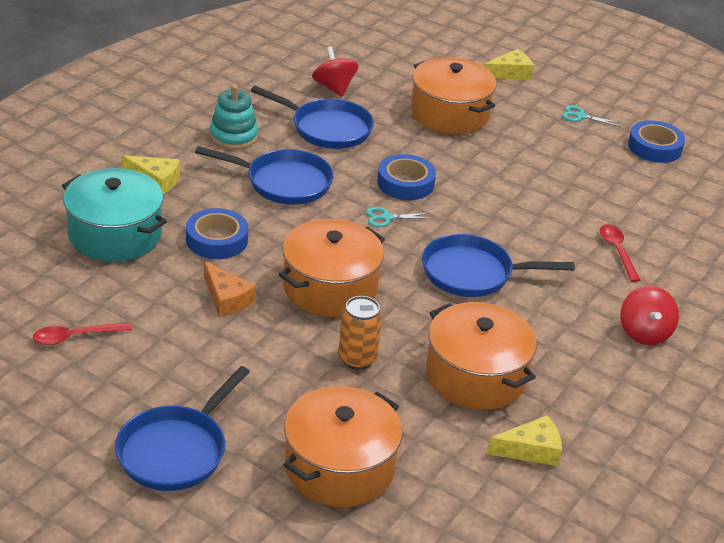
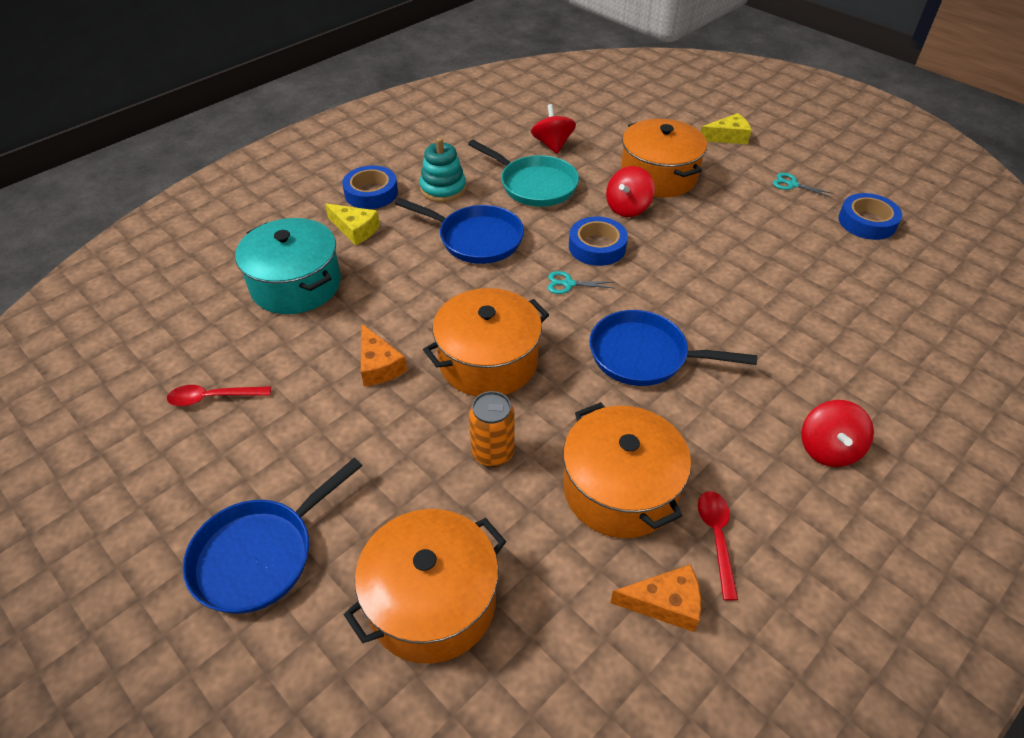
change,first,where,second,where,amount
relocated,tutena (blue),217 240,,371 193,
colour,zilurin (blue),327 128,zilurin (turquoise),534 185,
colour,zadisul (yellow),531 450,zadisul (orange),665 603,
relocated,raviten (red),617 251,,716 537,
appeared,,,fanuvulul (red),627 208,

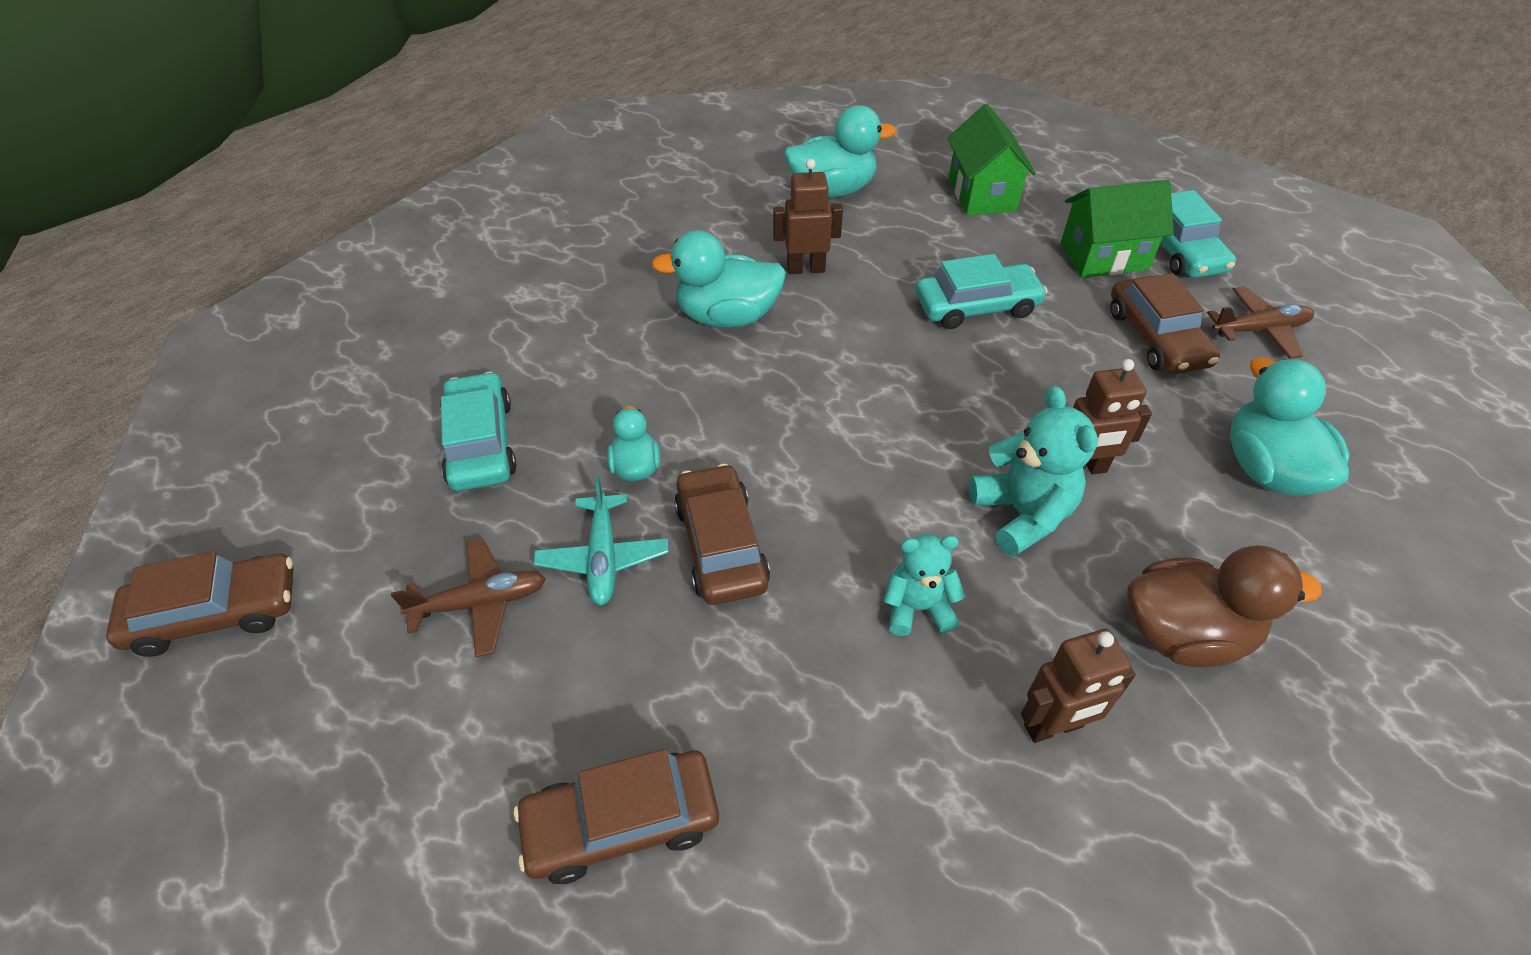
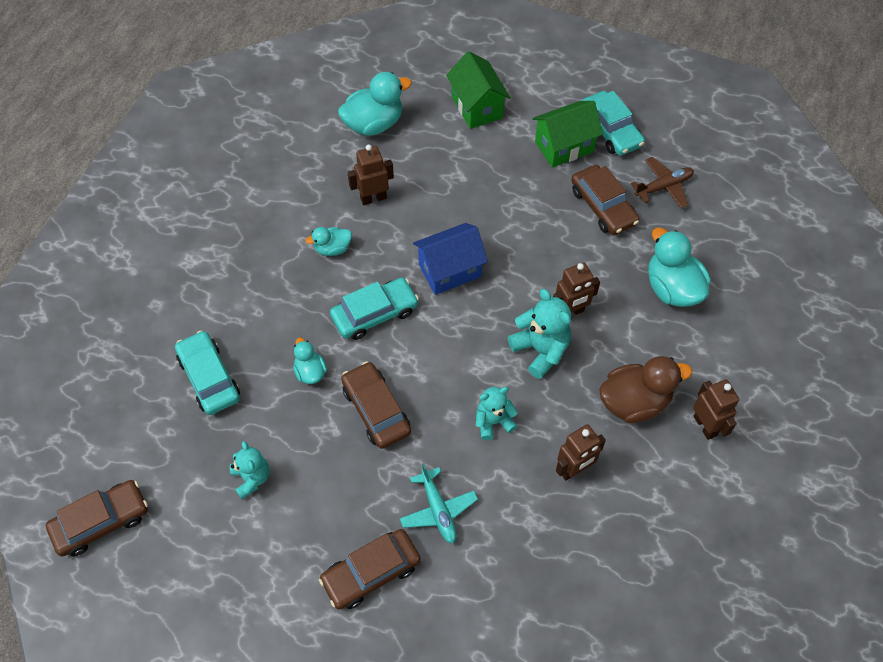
change,first,where,second,where,amount
exchanged,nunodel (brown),480 603,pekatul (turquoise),252 478,
relocated,nunodel (turquoise),603 557,,438 510,
size,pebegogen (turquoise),727 316,,332 248,x0.55
relocated,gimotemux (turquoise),976 306,,375 314,
appeared,,,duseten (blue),449 270,
appeared,,,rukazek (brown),705 426,

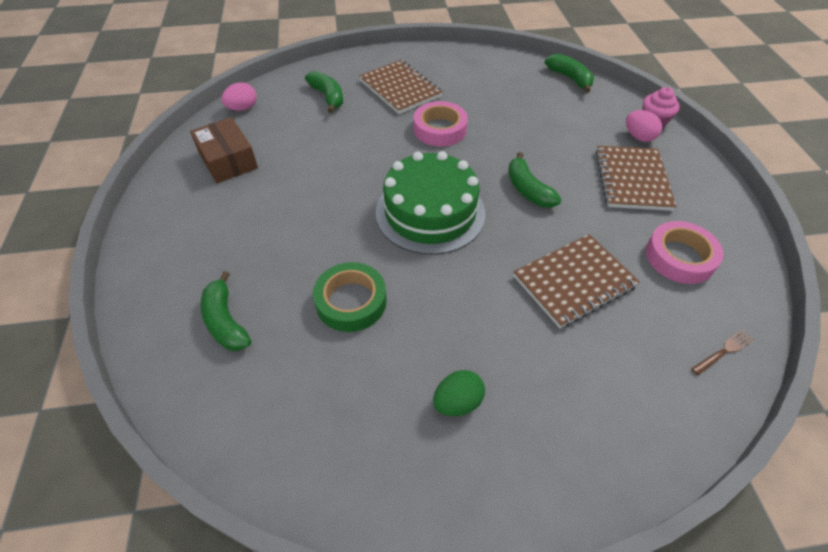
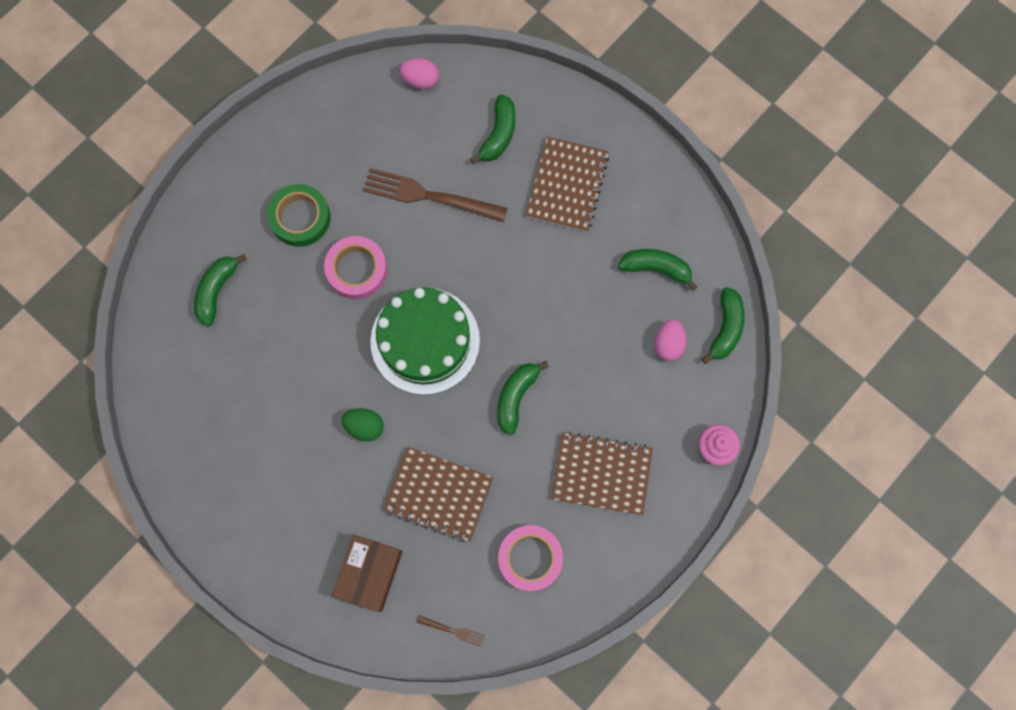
change,first,where,second,where,amount
relocated,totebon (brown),228 160,,369 573,
relocated,tutena (green),351 301,,300 218,
relocated,tutena (pink),440 129,,357 270,
relocated,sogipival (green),457 402,,365 426,
spun,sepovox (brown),632 180,,601 473,45 degrees clockwise
relocated,sogipival (pink),638 137,,668 344,
appeared,,,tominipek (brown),428 196,
appeared,,,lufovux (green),656 268,

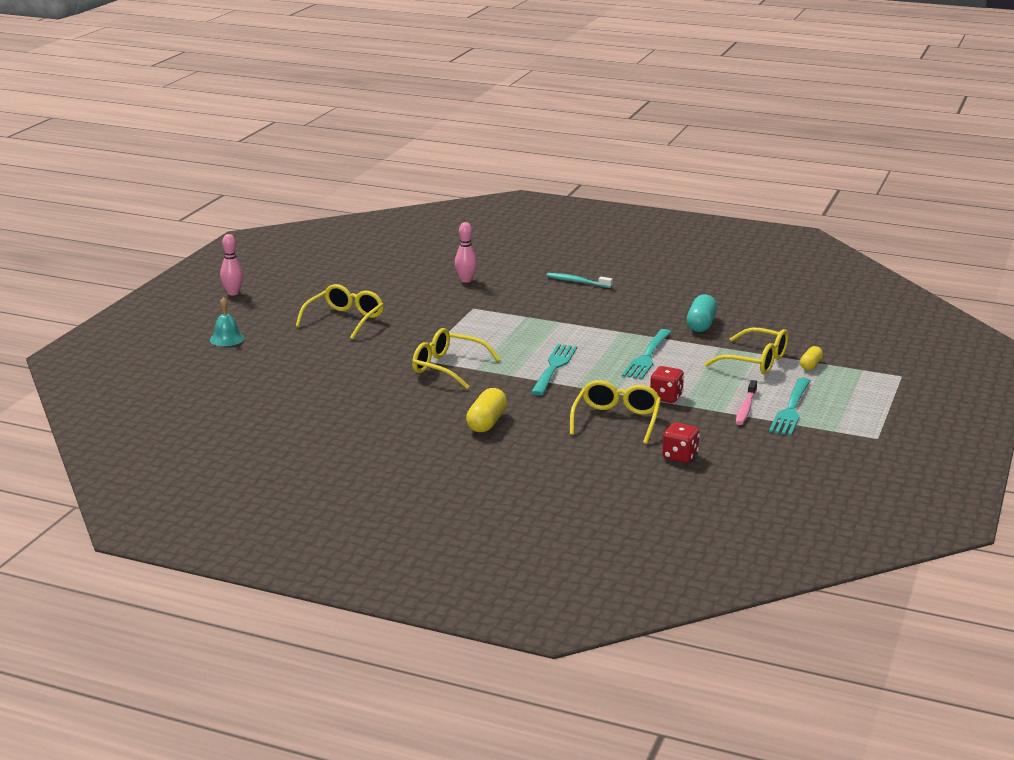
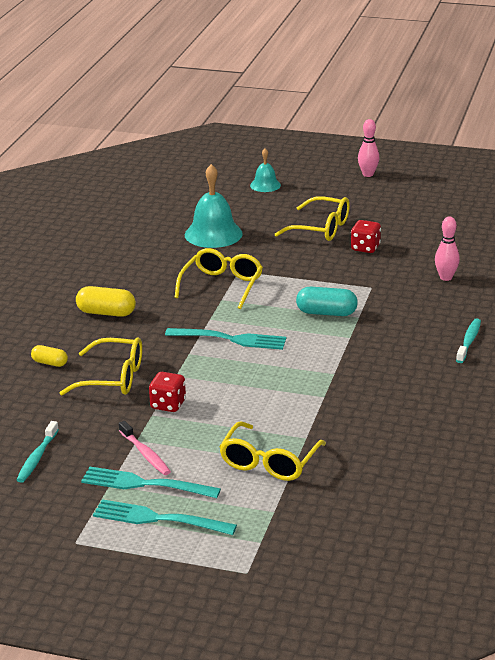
change,first,where,second,where,amount
relocated,tominipek (turquoise),647 356,,159 519,
relocated,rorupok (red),680 456,,365 248,
relocated,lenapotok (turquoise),701 324,,326 313,
spun,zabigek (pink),745 408,,145 454,135 degrees counterclockwise
relocated,lenapotok (yellow),810 365,,50 363,
appeared,,,zabigek (turquoise),37 458,
appeared,,,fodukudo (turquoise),213 234,

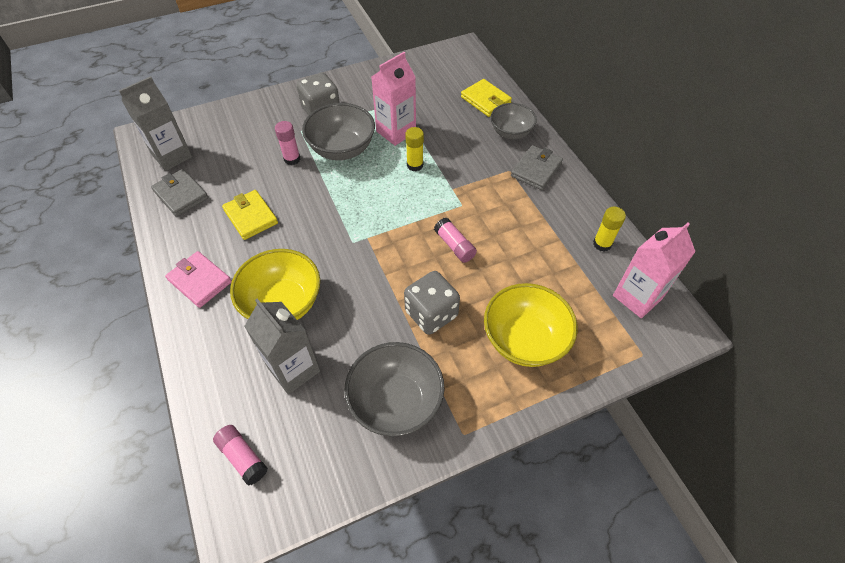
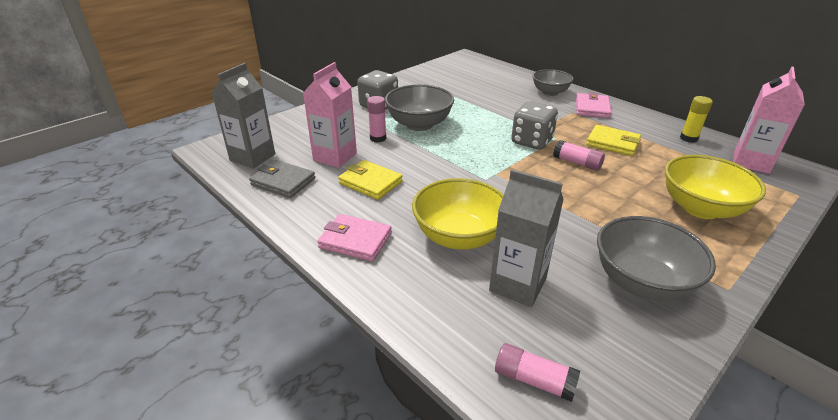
change,first,where,second,where,amount
relocated,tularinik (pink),396 132,,335 157,
relocated,rorupok (grey),431 314,,531 141,
missing,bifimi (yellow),415 165,,,
relocated,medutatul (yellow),485 100,,612 143,
colour,medutatul (grey),536 170,medutatul (pink),592 108,

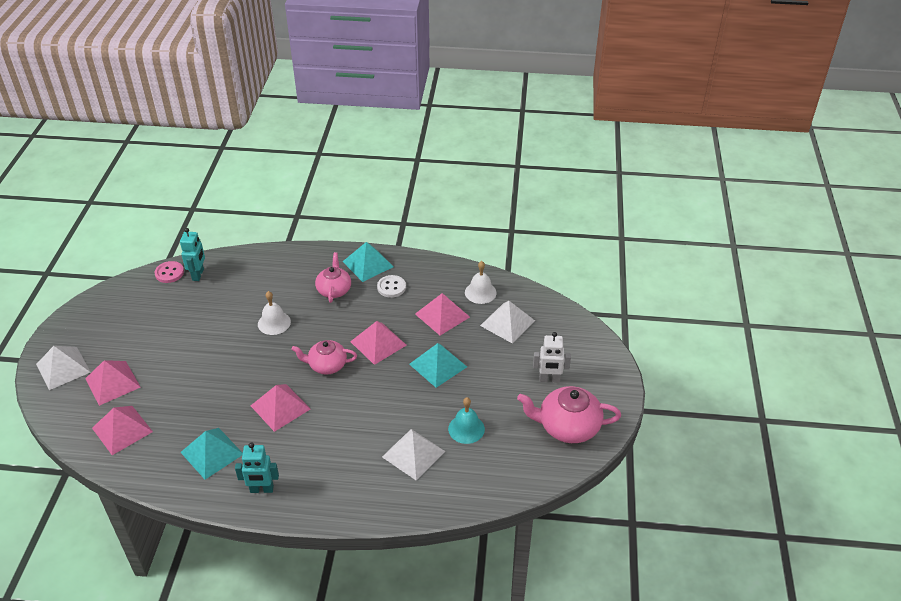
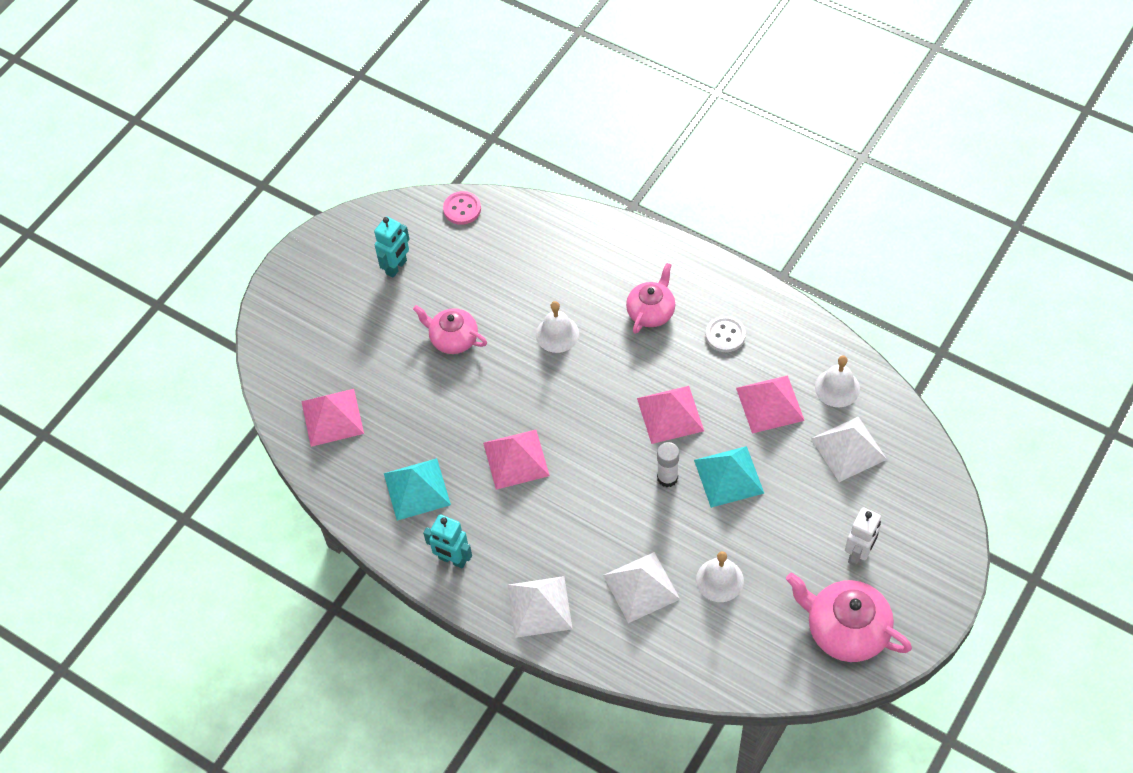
change,first,where,second,where,amount
relocated,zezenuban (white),63 368,,539 606,
missing,zezenuban (pink),112 382,,,
relocated,rukazek (turquoise),198 275,,396 267,
relocated,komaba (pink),327 365,,453 339,
missing,zezenuban (turquoise),368 264,,,
colour,fodukudo (turquoise),466 429,fodukudo (white),719 580,
spun,rukazek (white),549 379,,858 554,90 degrees counterclockwise
appeared,,,bifimi (white),667 478,

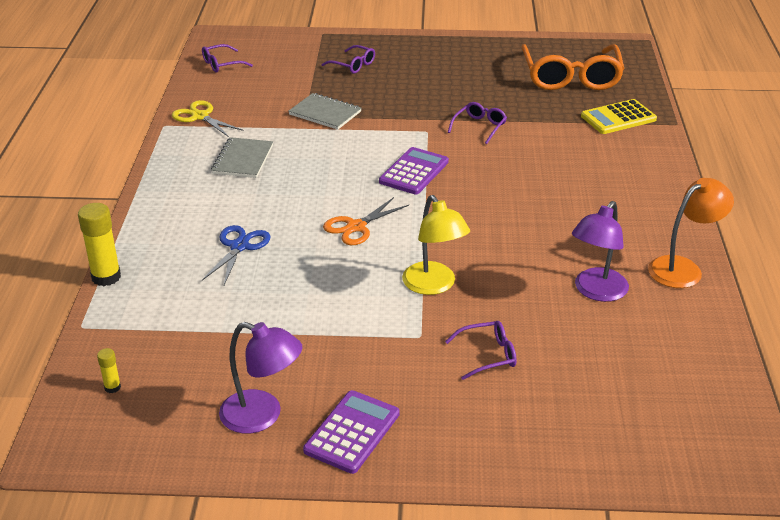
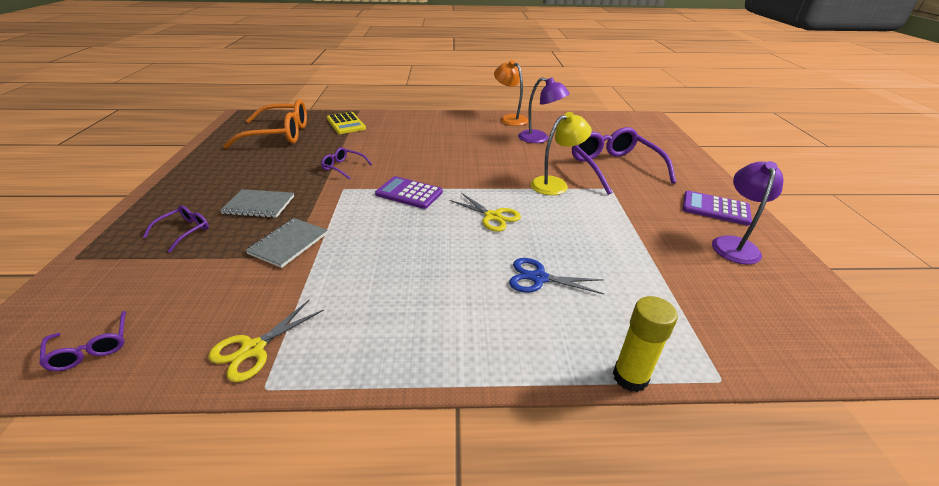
change,first,where,second,where,amount
missing,bifimi (yellow),112 387,,,
relocated,sepovox (grey),243 159,,259 205,
colour,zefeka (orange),356 227,zefeka (yellow),493 216,
size,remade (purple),488 355,,614 168,x2.15

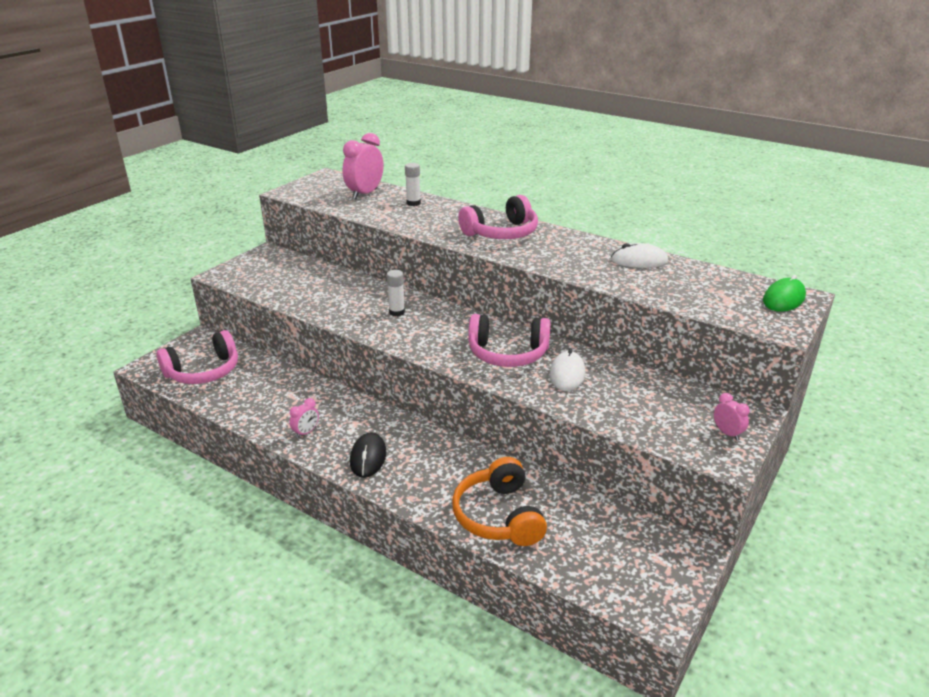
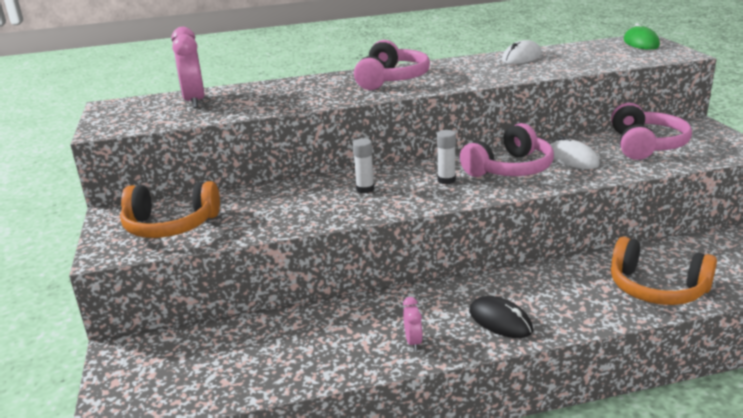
change,first,where,second,where,amount
relocated,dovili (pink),204 371,,646 145,
relocated,bifimi (white),413 203,,446 180,
missing,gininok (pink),727 433,,,
appeared,,,dovili (orange),170 226,

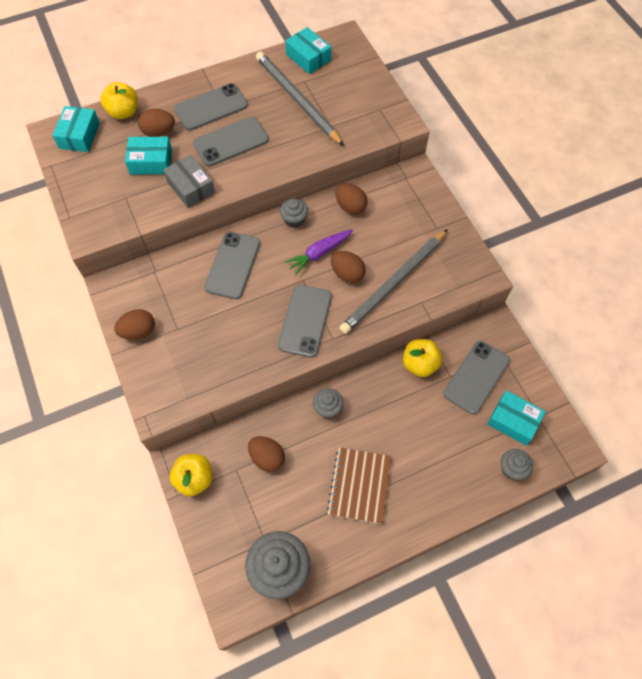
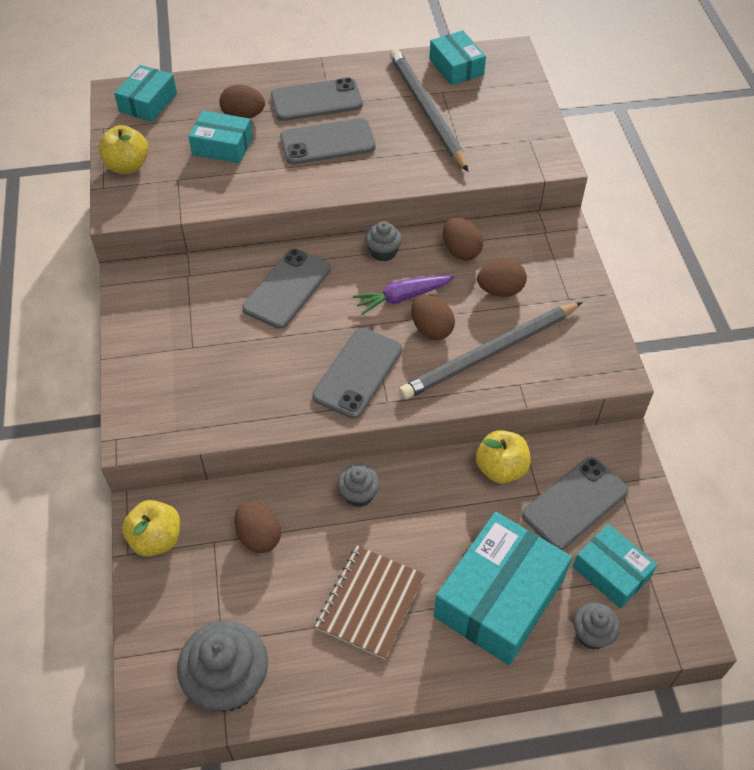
change,first,where,second,where,amount
relocated,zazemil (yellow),123 112,,127 166,
relocated,sogipival (brown),138 331,,500 290,
missing,totebon (grey),191 187,,,
appeared,,,totebon (turquoise),499 597,

